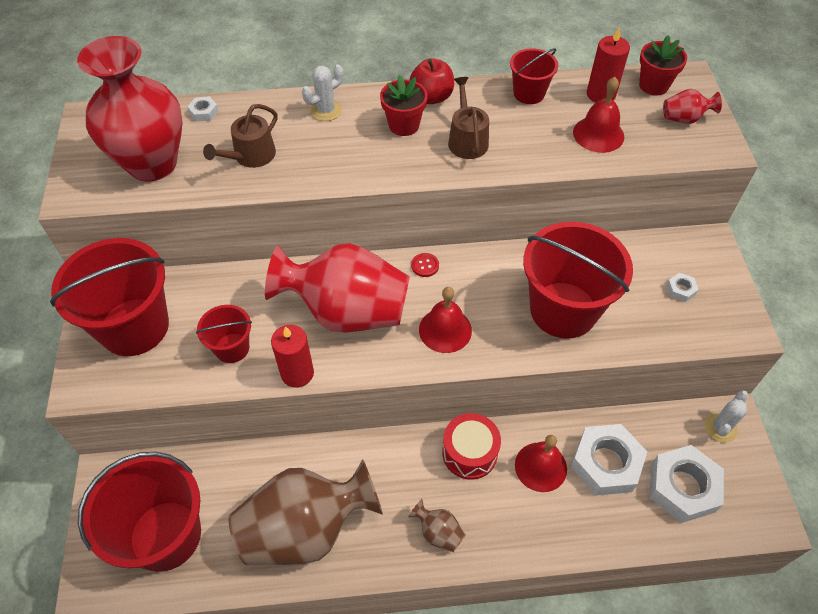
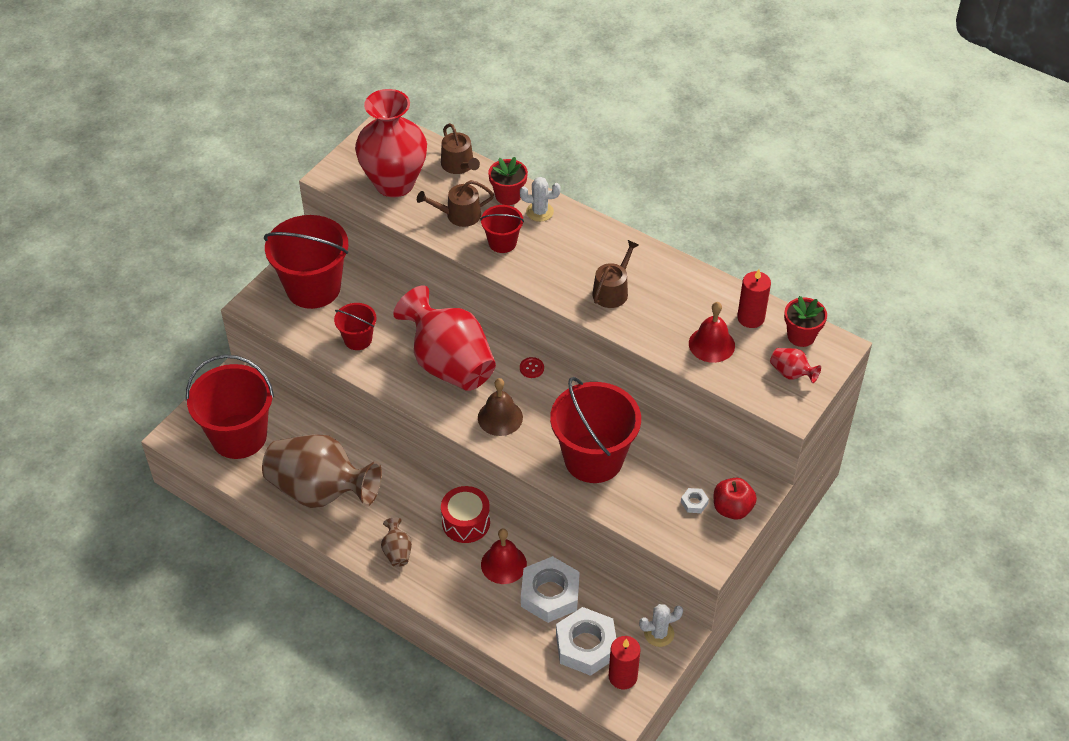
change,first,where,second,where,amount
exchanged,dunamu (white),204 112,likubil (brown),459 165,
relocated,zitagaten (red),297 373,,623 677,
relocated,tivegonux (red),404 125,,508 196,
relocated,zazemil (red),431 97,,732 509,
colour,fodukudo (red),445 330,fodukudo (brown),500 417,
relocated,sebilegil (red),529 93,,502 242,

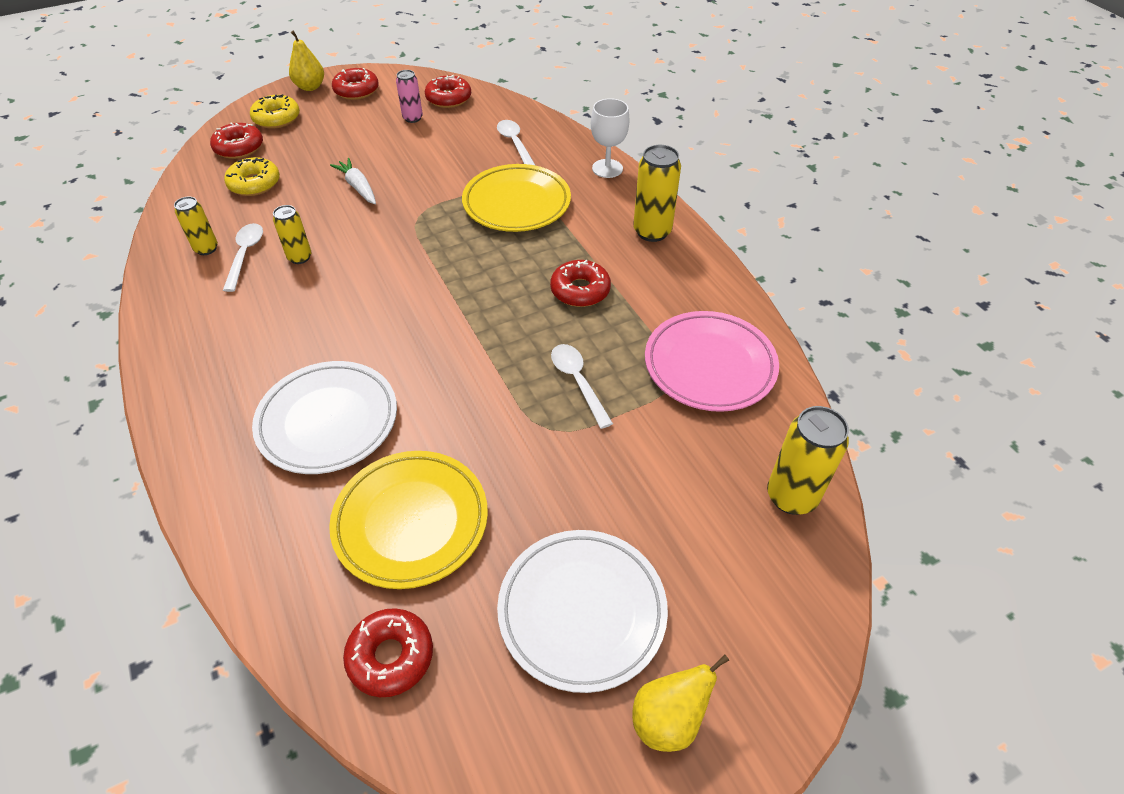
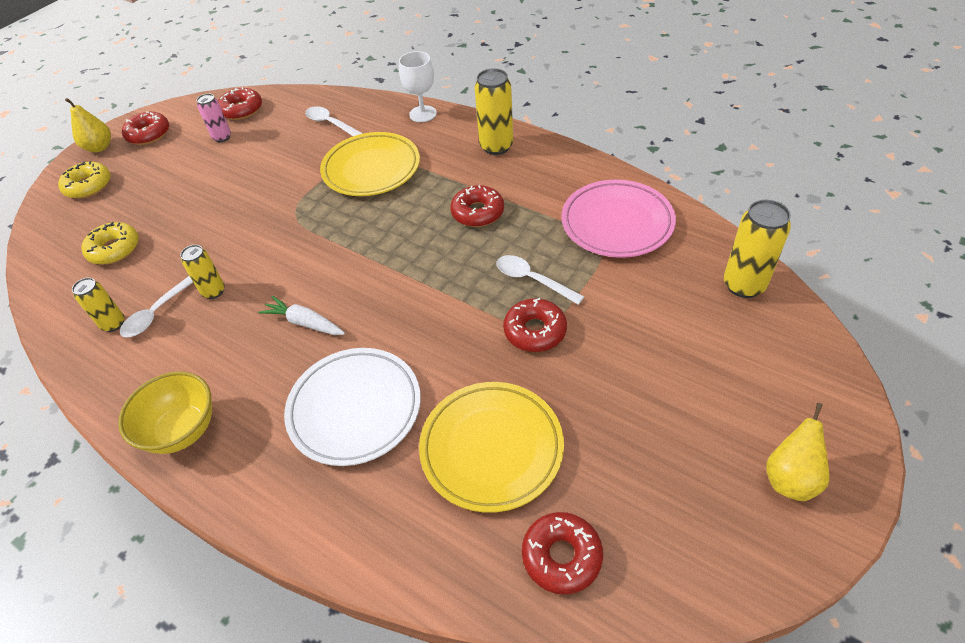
change,first,where,second,where,amount
relocated,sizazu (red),239 147,,535 331,
spun,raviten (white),245 255,,158 312,120 degrees counterclockwise
relocated,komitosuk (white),358 187,,304 323,
missing,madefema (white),582 611,,,
appeared,,,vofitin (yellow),183 430,

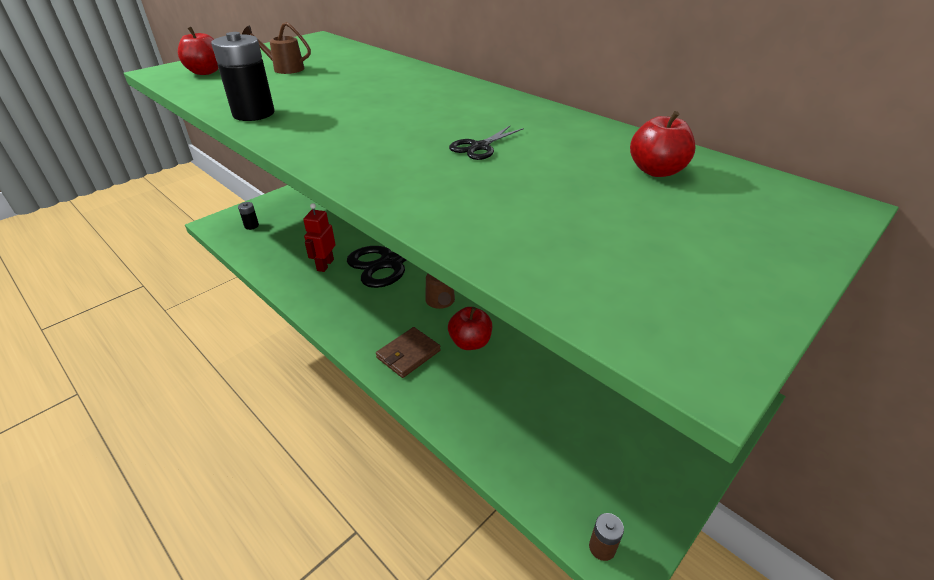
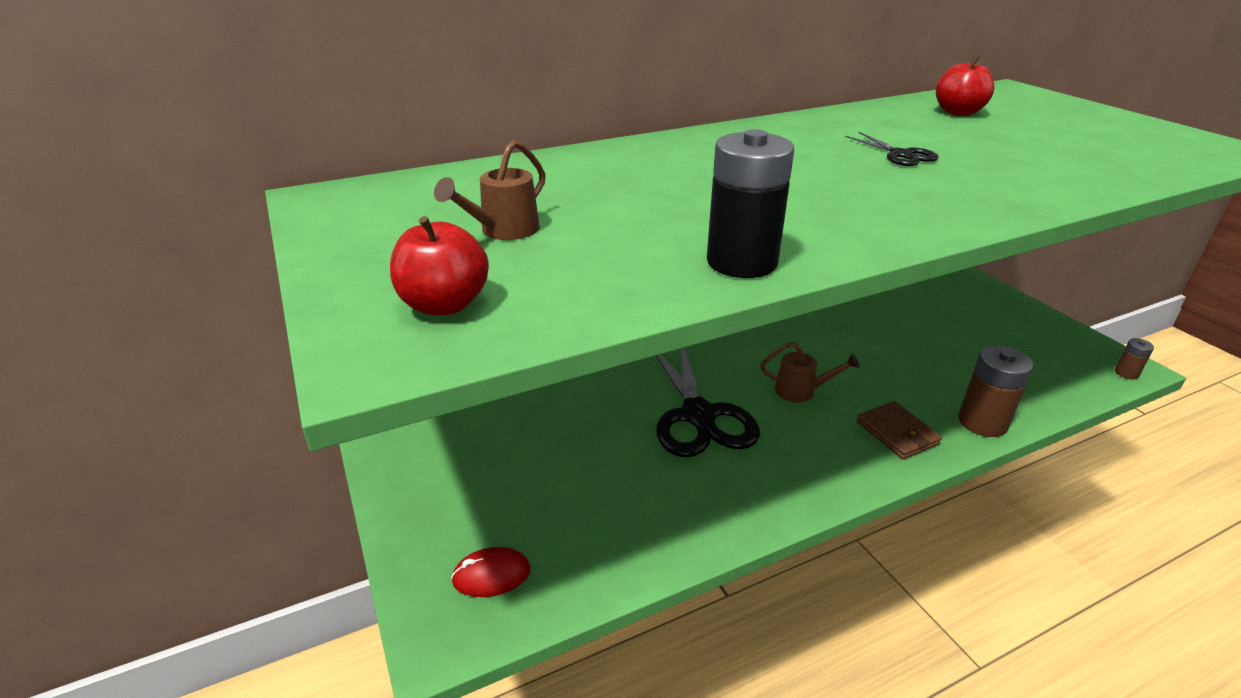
change,first,where,second,where,amount
exchanged,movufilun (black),251 226,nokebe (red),491 575,
missing,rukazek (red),325 265,,,
missing,zazemil (red),470 342,,,
appeared,,,movufilun (brown),982 422,

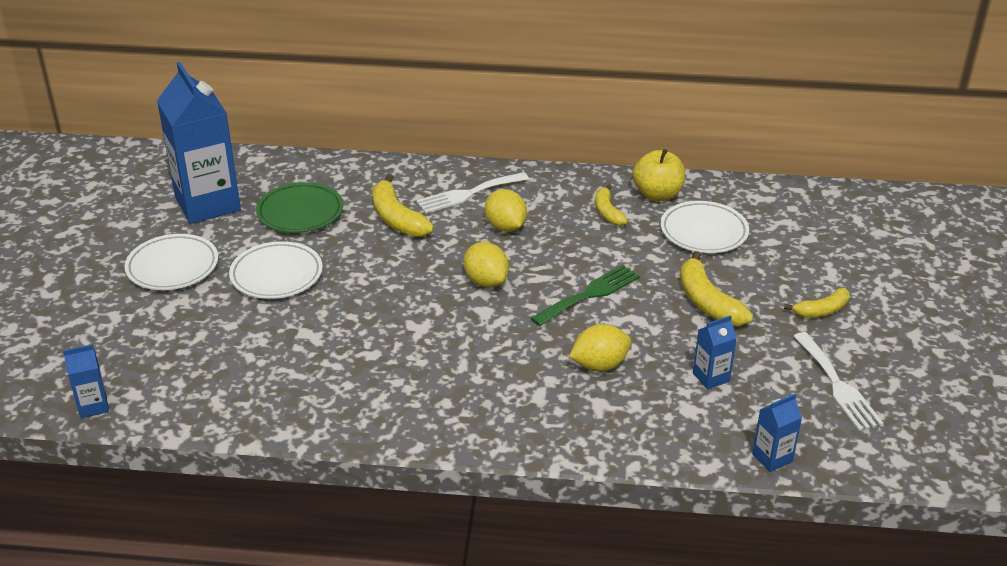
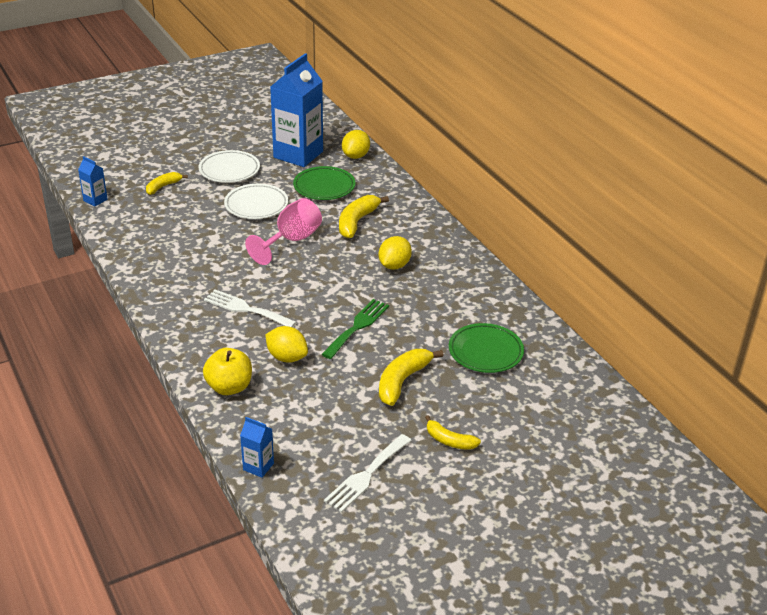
change,first,where,second,where,amount
relocated,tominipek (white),468 194,,246 309,
relocated,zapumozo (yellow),486 281,,355 156,
spun,tominipek (green),589 294,,357 327,75 degrees counterclockwise
relocated,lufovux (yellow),607 212,,163 187,
relocated,zazemil (yellow),657 194,,229 387,
colour,madefema (white),703 232,madefema (green),485 352,
missing,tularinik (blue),711 377,,,
appeared,,,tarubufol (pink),291 241,

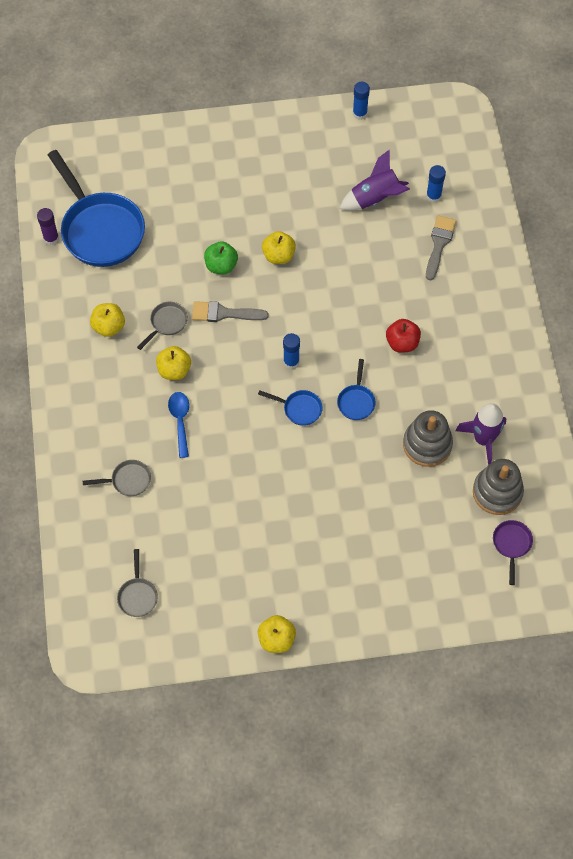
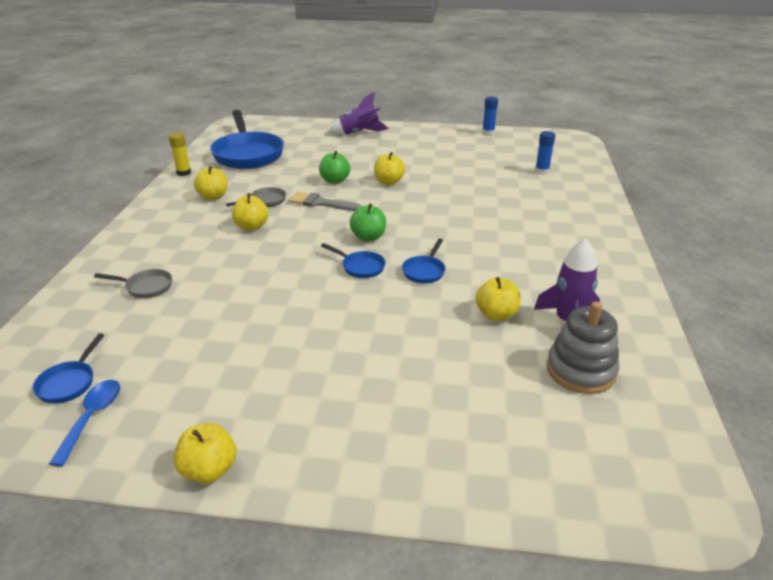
change,first,where,second,where,amount
missing,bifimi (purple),51 238,,,
colour,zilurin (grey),138 595,zilurin (blue),69 383,
relocated,raviten (blue),180 421,,92 417,
exchanged,bifimi (blue),291 362,zazemil (green),368 237,
relocated,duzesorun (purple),375 199,,359 133,
missing,zazemil (red),402 343,,,
exchanged,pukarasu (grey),427 444,zazemil (yellow),496 314,
missing,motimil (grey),439 244,,,
missing,zilurin (purple),511 545,,,
appeared,,,bifimi (yellow),183 173,

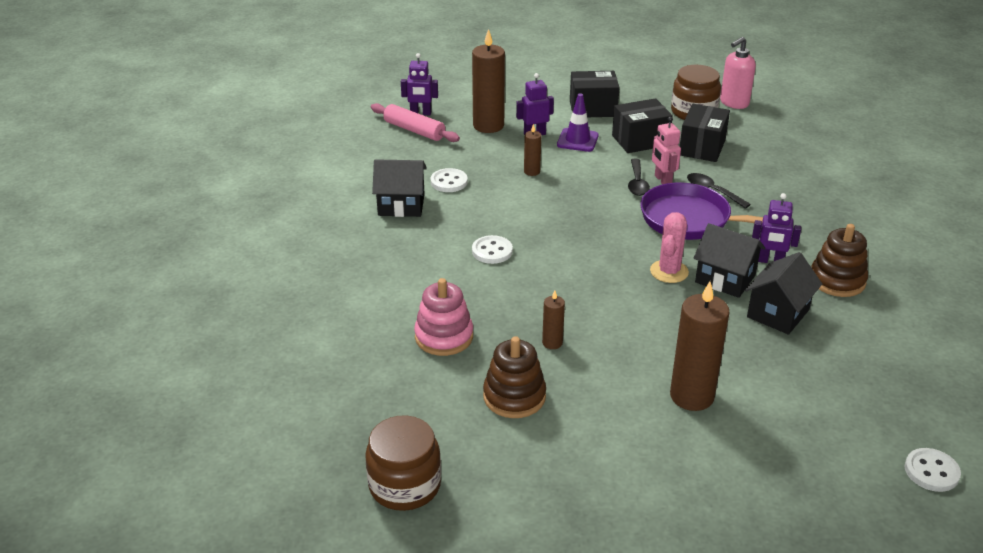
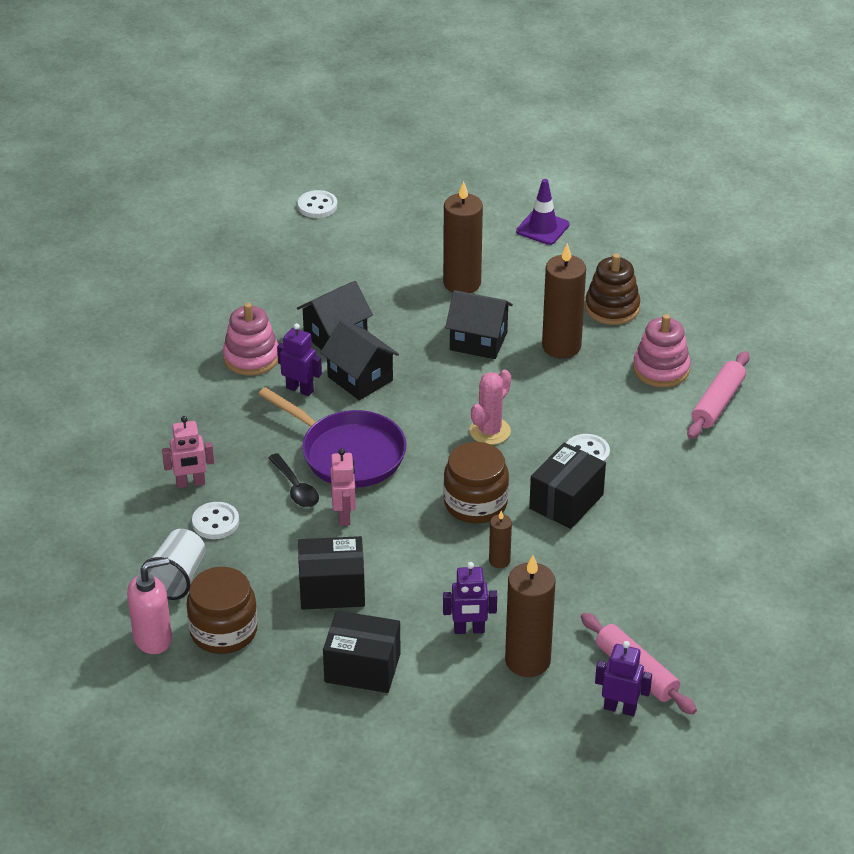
change,first,where,second,where,amount
relocated,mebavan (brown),405 485,,475 503,
relocated,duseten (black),401 205,,478 341,
relocated,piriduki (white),449 182,,215 522,
size,zitagaten (brown),552 343,,561 346,x2.03
relocated,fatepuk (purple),577 140,,542 228,
missing,raviten (black),637 183,,,
relocated,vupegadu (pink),669 271,,490 431,
relocated,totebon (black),702 147,,566 502,
colour,pukarasu (brown),837 280,pukarasu (pink),251 357,
appeared,,,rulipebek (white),177 578,
appeared,,,rukazek (pink),190 483,
appeared,,,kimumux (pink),717 403,

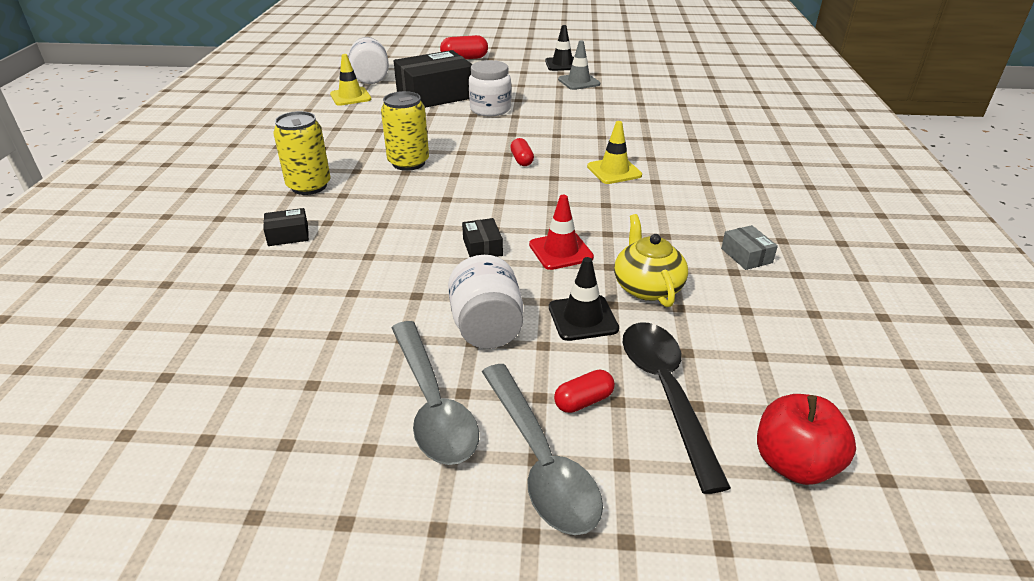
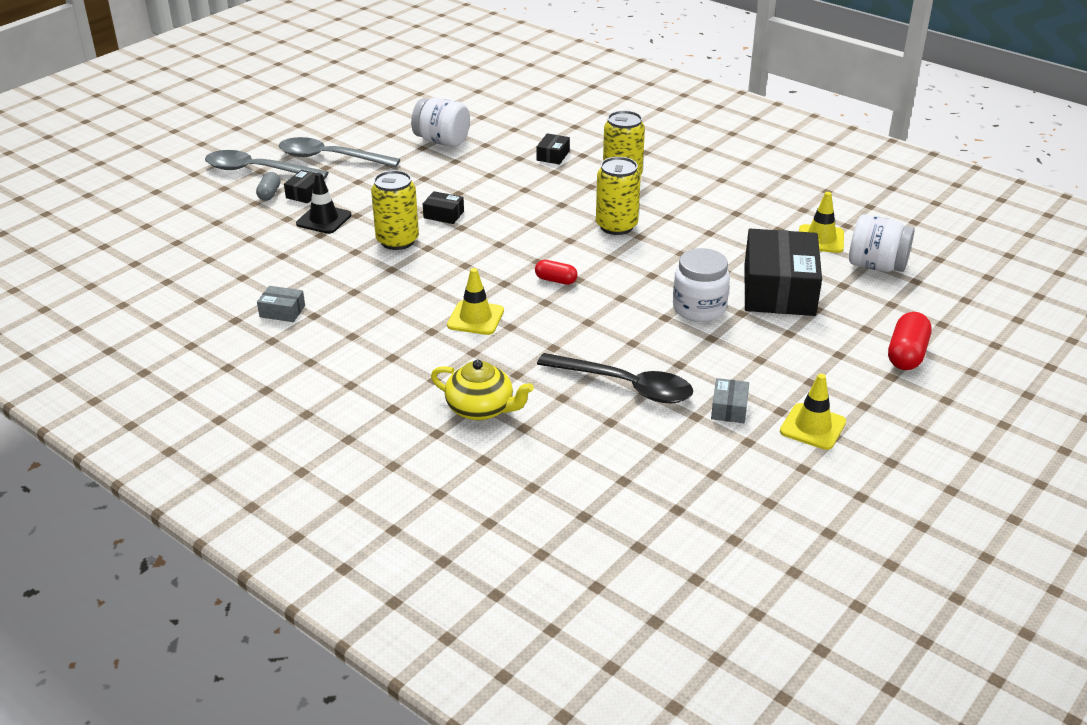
change,first,where,second,where,amount
relocated,mebavan (white),487 328,,442 141,
exchanged,fatepuk (red),561 251,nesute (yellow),397 241,
colour,fatepuk (black),562 64,fatepuk (yellow),812 427,
colour,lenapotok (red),583 401,lenapotok (grey),269 194,
exchanged,fatepuk (grey),579 82,totebon (grey),729 408,
relocated,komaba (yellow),647 287,,481 409,
relocated,raviten (black),665 392,,626 386,
missing,zazemil (red),794 464,,,
appeared,,,totebon (black),305 193,

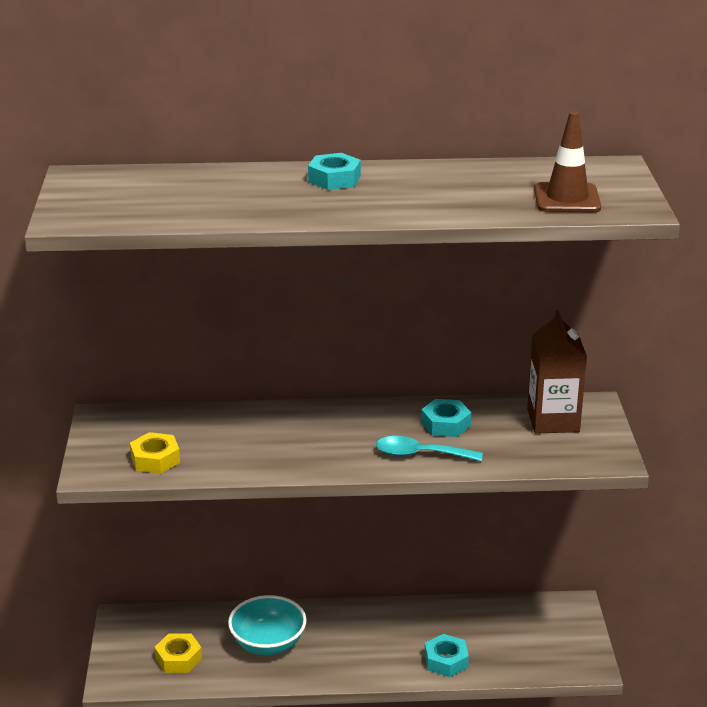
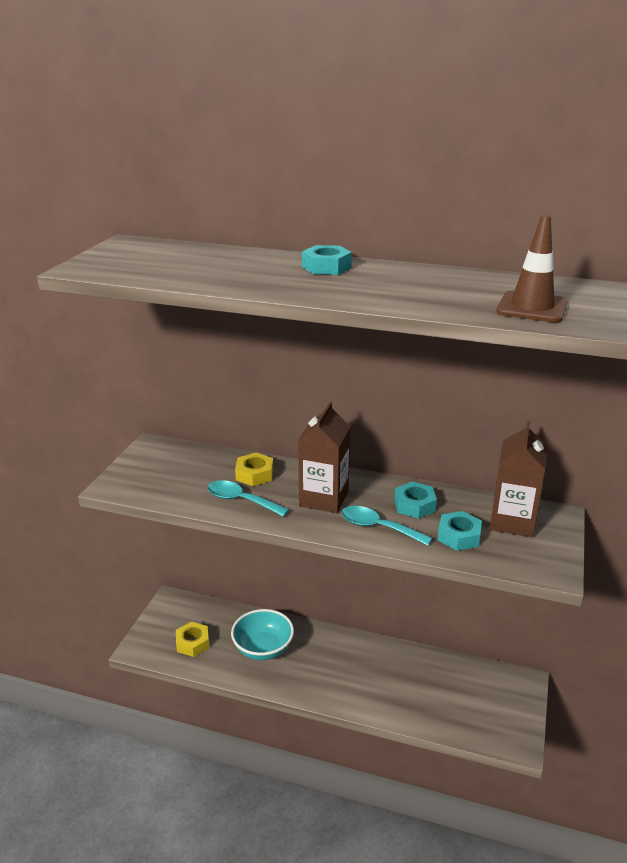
change,first,where,second,where,amount
relocated,dunamu (yellow),155 459,,254 474,
relocated,dunamu (turquoise),446 661,,459 536,
appeared,,,raviten (turquoise),241 500,
appeared,,,tularinik (brown),324 498,

